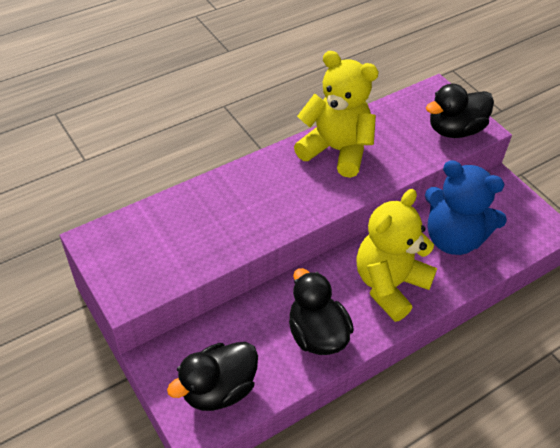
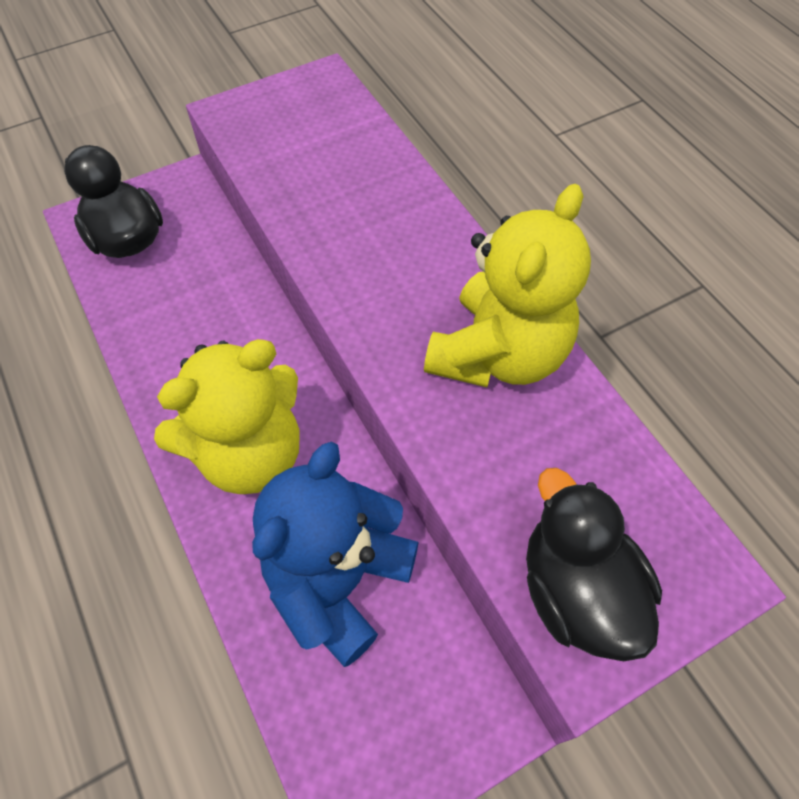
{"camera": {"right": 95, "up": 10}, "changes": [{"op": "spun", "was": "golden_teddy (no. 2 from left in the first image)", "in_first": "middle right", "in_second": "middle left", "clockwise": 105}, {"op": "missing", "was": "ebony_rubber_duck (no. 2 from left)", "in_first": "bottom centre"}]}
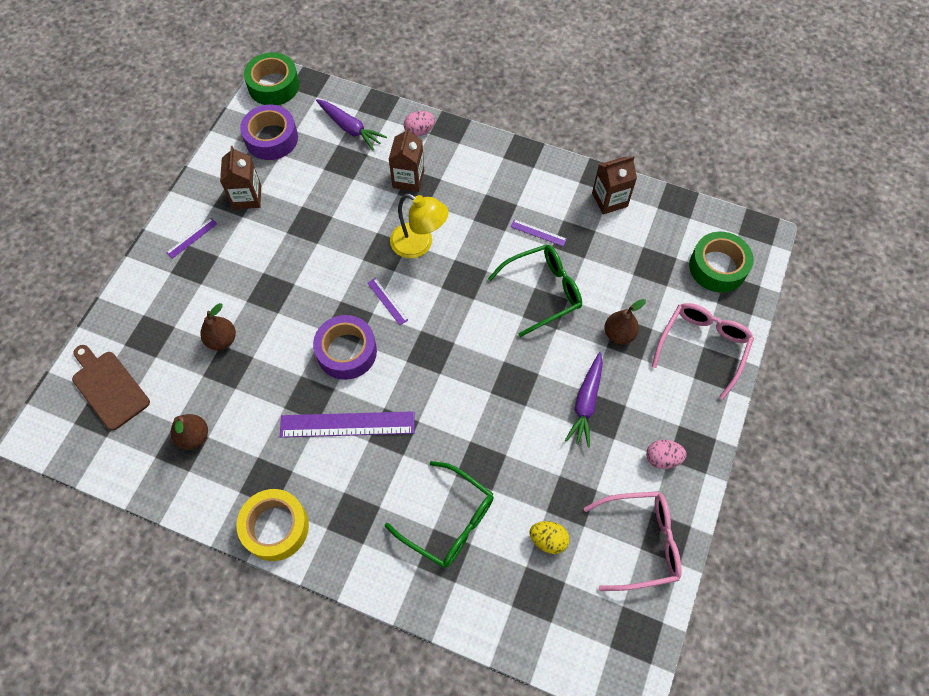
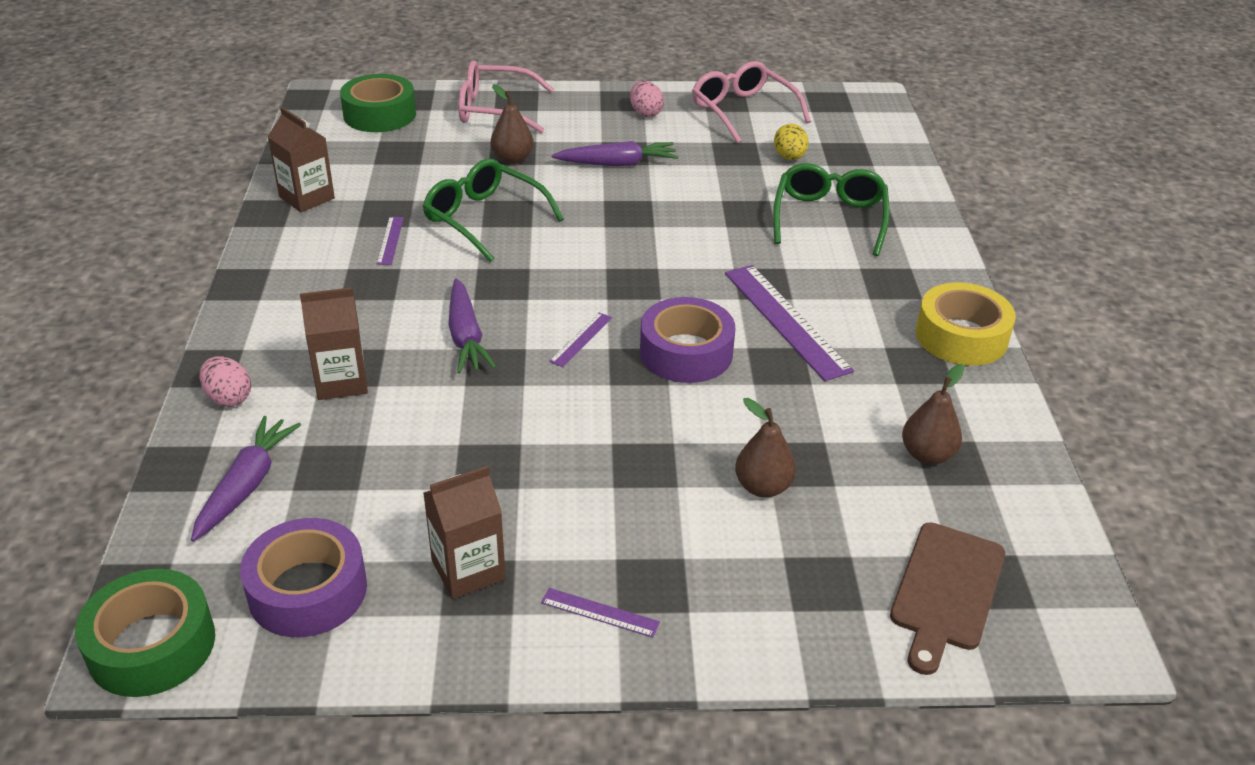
{"camera": {"right": -115, "up": -25}, "changes": [{"op": "exchanged", "was": "golden_reading_lamp", "now": "royal_purple_toy_carrot (no. 2 from left)", "in_first": "top centre", "in_second": "centre"}]}
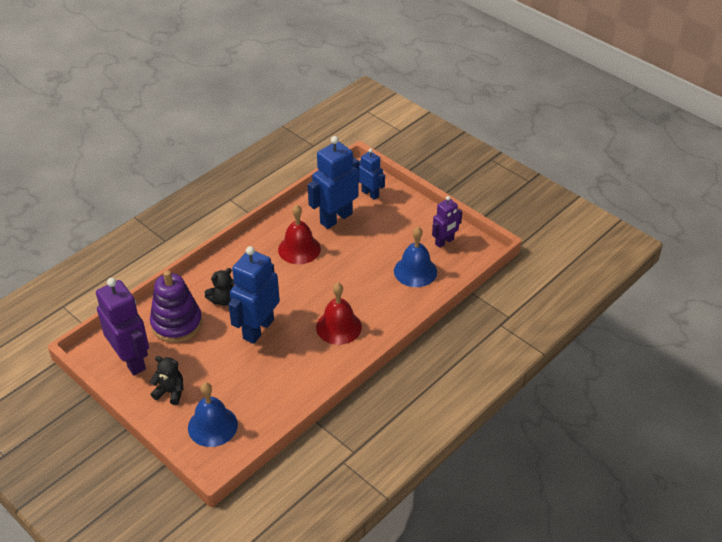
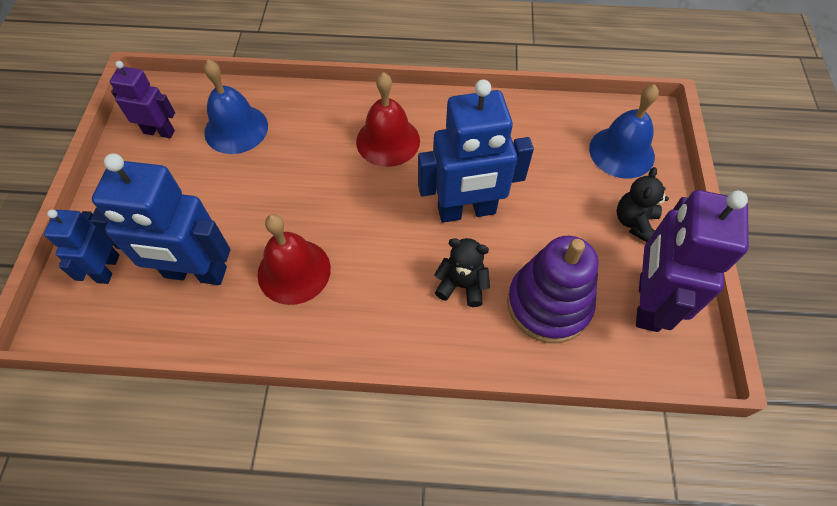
{"camera": {"right": -130, "up": 15}, "changes": [{"op": "spun", "was": "ebony_teddy (no. 1 from left in the first image)", "in_first": "bottom left", "in_second": "middle right", "clockwise": 45}]}
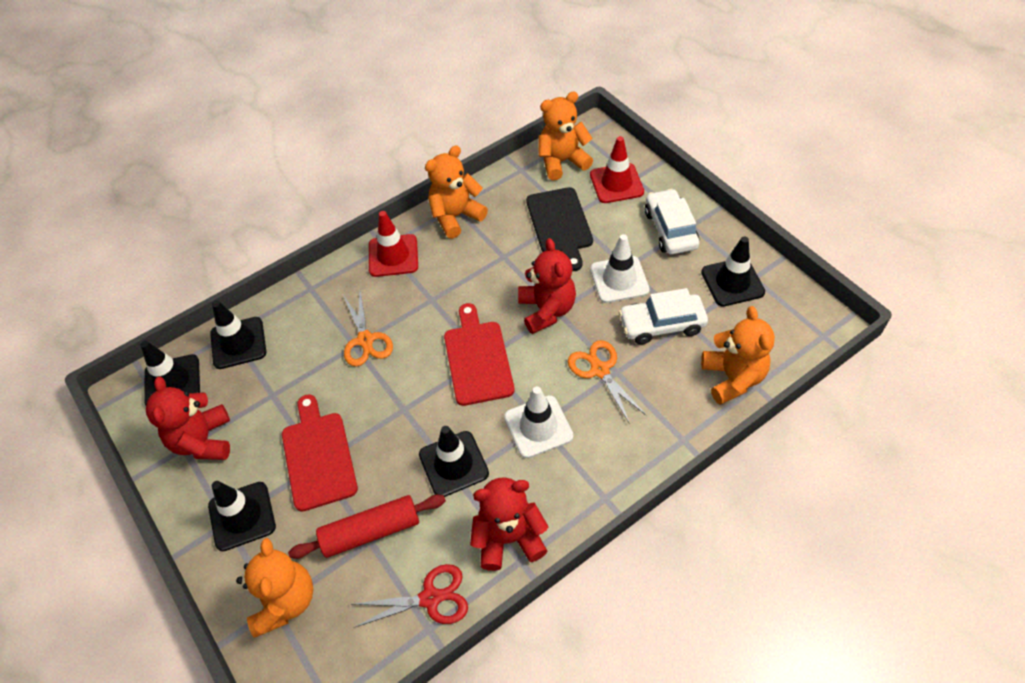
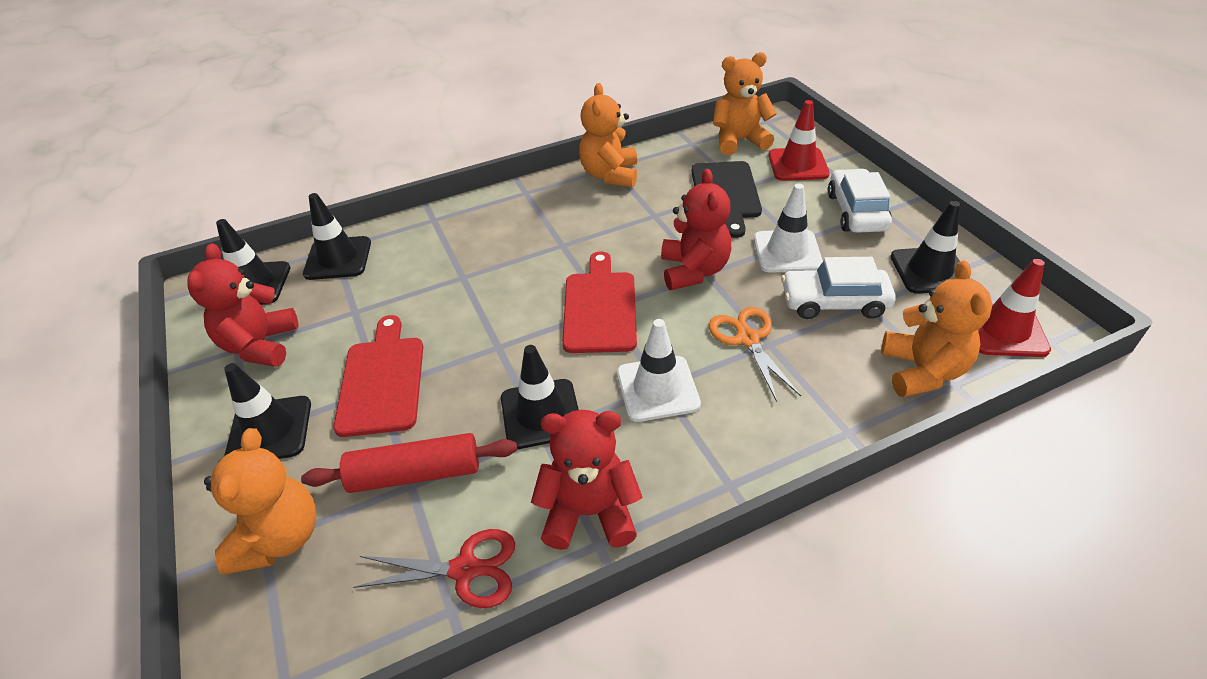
{"camera": {"right": 10, "up": -10}, "changes": [{"op": "spun", "was": "orange_teddy (no. 2 from left)", "in_first": "top centre", "in_second": "top centre", "clockwise": -60}, {"op": "relocated", "was": "red_road_cone (no. 1 from left in the first image)", "now": "red_road_cone (no. 2 from left)", "in_first": "centre", "in_second": "middle right"}, {"op": "missing", "was": "orange_scissors (no. 1 from left)", "in_first": "centre"}]}
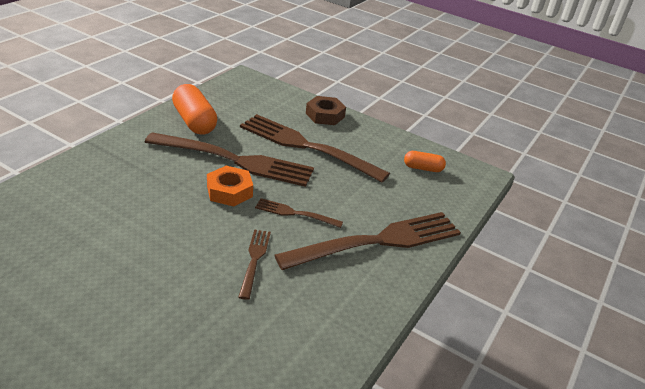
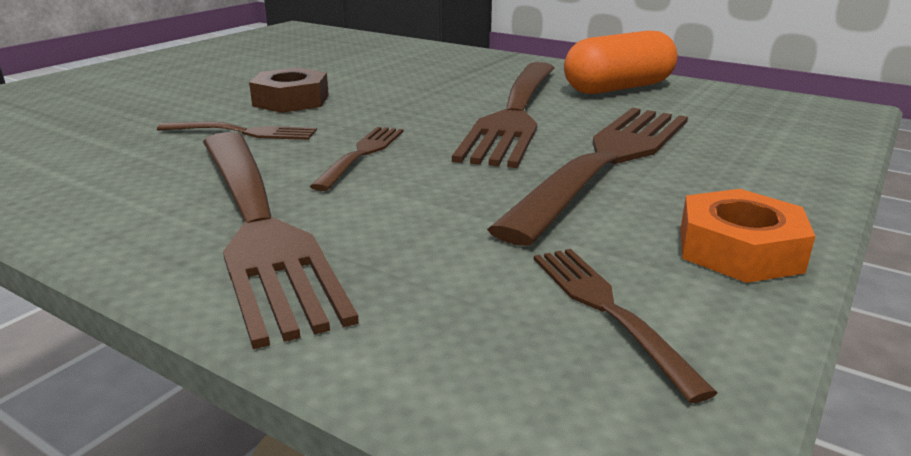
{"camera": {"right": 95, "up": -10}, "changes": [{"op": "relocated", "was": "brown_nut", "in_first": "top centre", "in_second": "top left"}, {"op": "exchanged", "was": "orange_pill (no. 2 from left)", "now": "brown_dinner_fork (no. 6 from left)", "in_first": "centre", "in_second": "bottom right"}, {"op": "relocated", "was": "orange_nut", "in_first": "centre", "in_second": "middle right"}]}
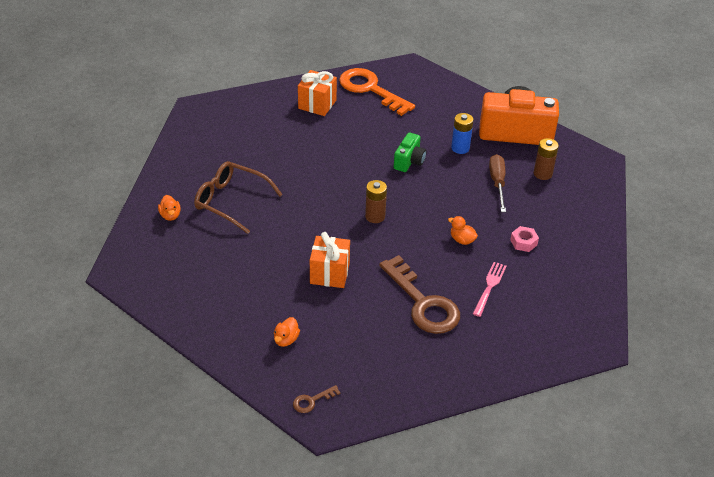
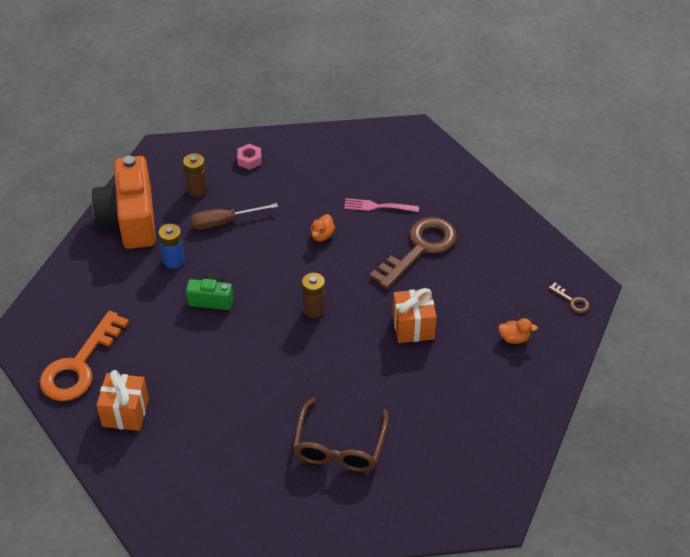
{"camera": {"right": -105, "up": 5}, "changes": [{"op": "missing", "was": "orange_rubber_duck (no. 1 from left)", "in_first": "middle left"}, {"op": "relocated", "was": "rose-pink_nut", "in_first": "middle right", "in_second": "top centre"}]}
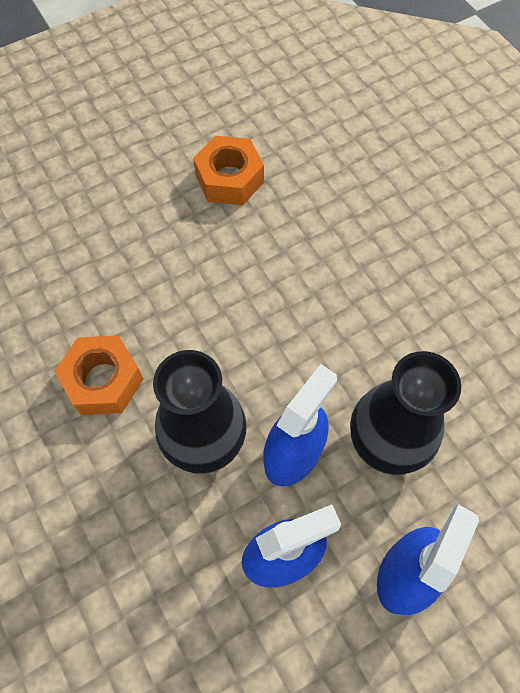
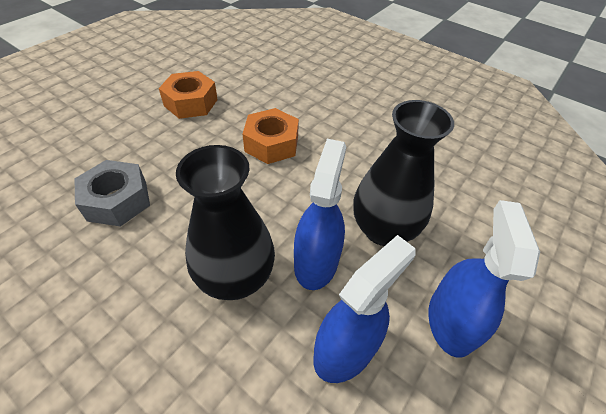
{"camera": {"right": -25, "up": -15}, "changes": [{"op": "relocated", "was": "orange_nut (no. 1 from left in the first image)", "now": "orange_nut (no. 2 from left)", "in_first": "middle left", "in_second": "top centre"}, {"op": "appeared", "now": "grey_nut", "in_second": "middle left"}]}
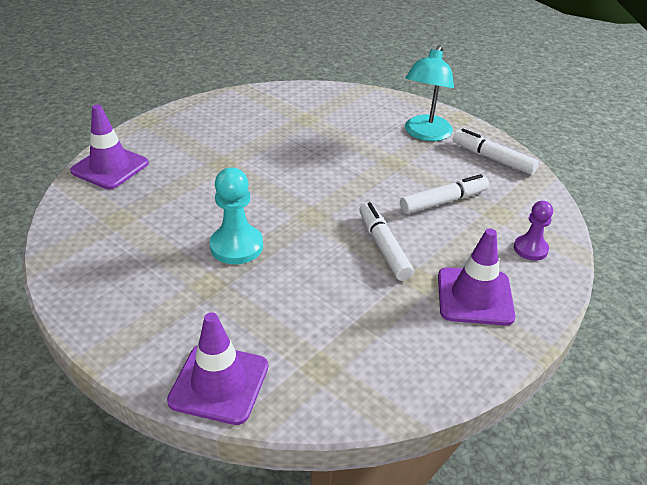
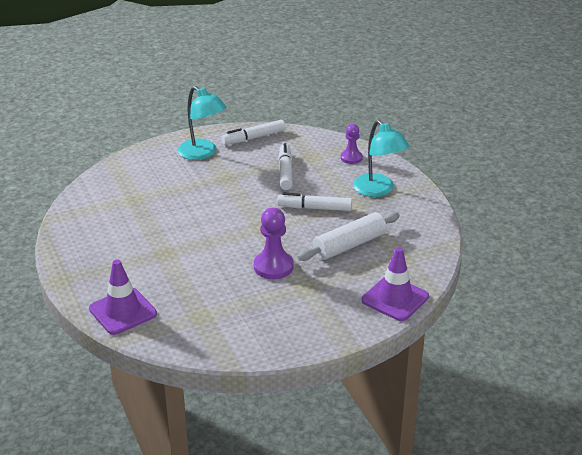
{"camera": {"right": -65, "up": -5}, "changes": [{"op": "colour", "was": "aqua_game_pawn", "now": "royal_purple_game_pawn (no. 1 from left)", "in_first": "centre", "in_second": "centre"}, {"op": "exchanged", "was": "royal_purple_road_cone (no. 3 from left)", "now": "aqua_reading_lamp (no. 2 from left)", "in_first": "middle right", "in_second": "centre"}, {"op": "appeared", "now": "white_dough_roller", "in_second": "centre"}]}
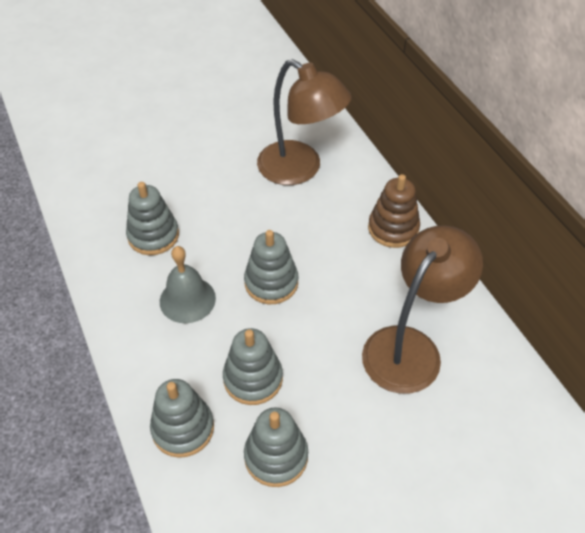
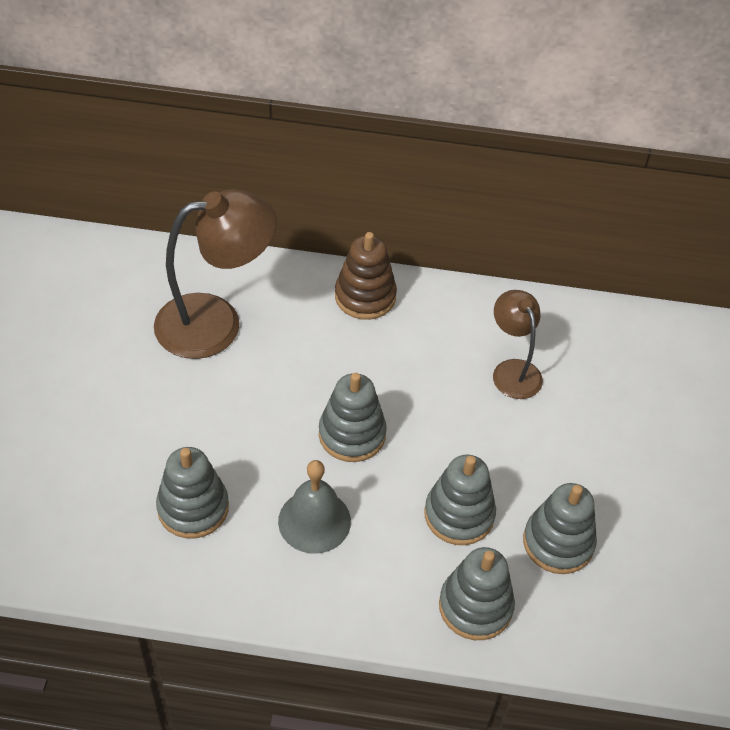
{"camera": {"right": -60, "up": 0}, "changes": [{"op": "size", "was": "brown_reading_lamp (no. 2 from left)", "in_first": "middle right", "in_second": "middle right", "ratio": 0.58}]}
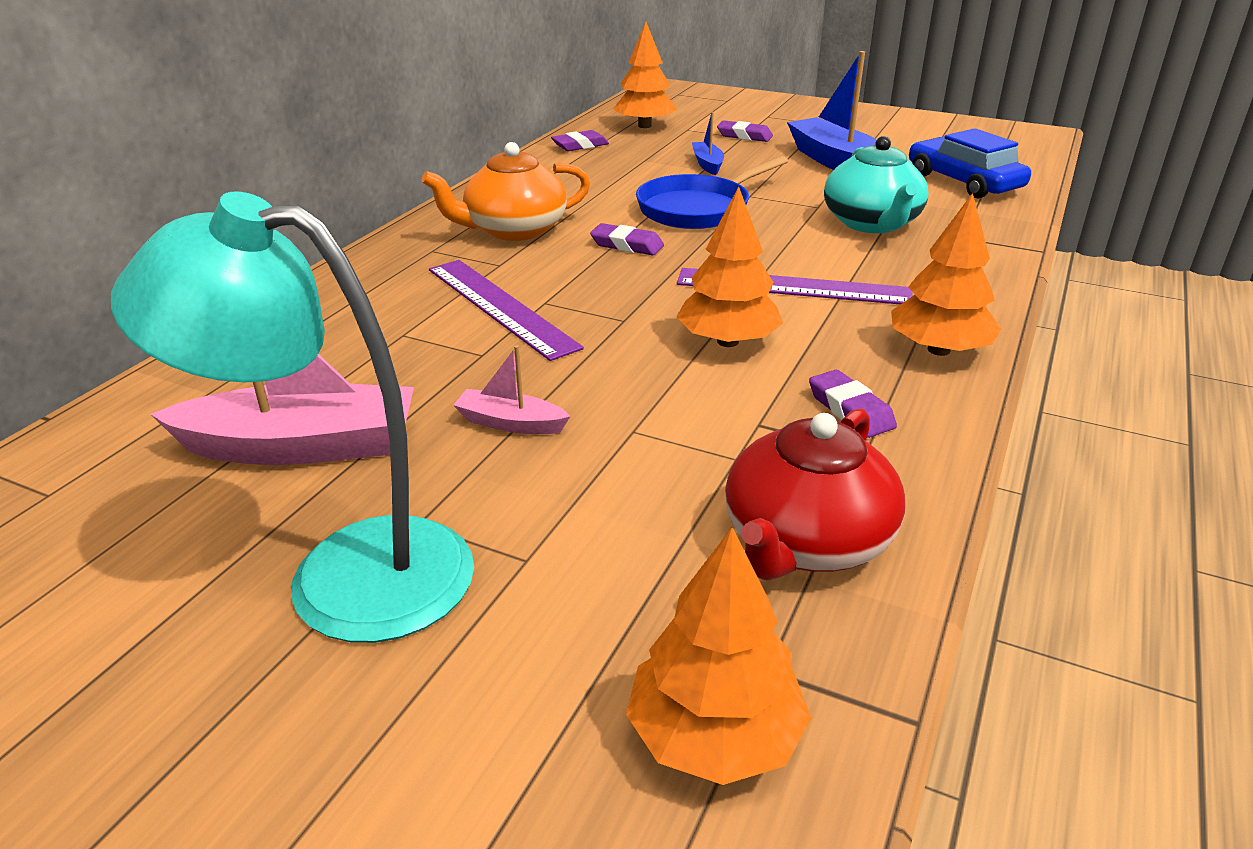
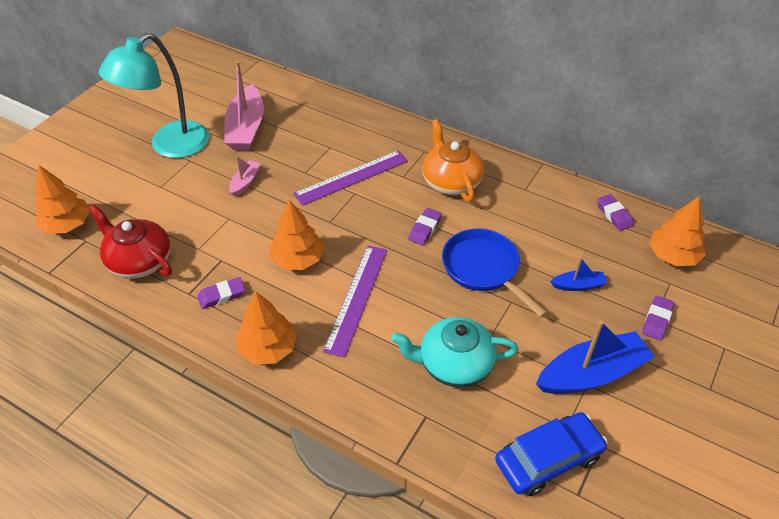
{"camera": {"right": 95, "up": 15}, "changes": [{"op": "spun", "was": "aqua_reading_lamp", "in_first": "middle left", "in_second": "top left", "clockwise": -150}]}
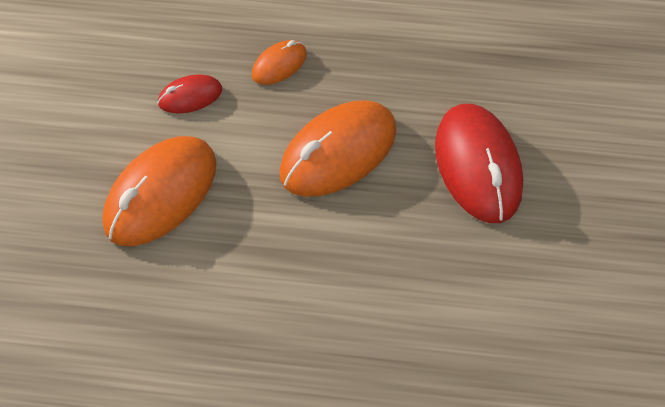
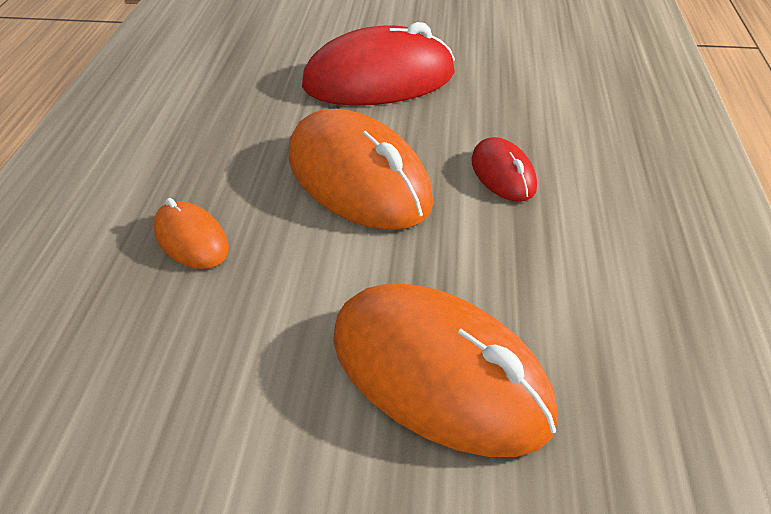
{"camera": {"right": -90, "up": -15}, "changes": [{"op": "relocated", "was": "red_PC_mouse (no. 1 from left in the first image)", "now": "red_PC_mouse (no. 2 from left)", "in_first": "top left", "in_second": "top centre"}]}
